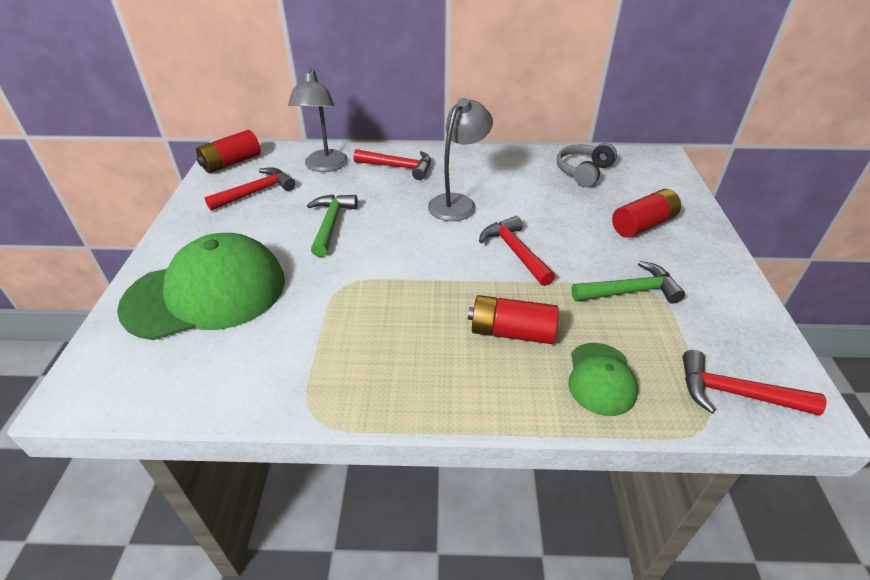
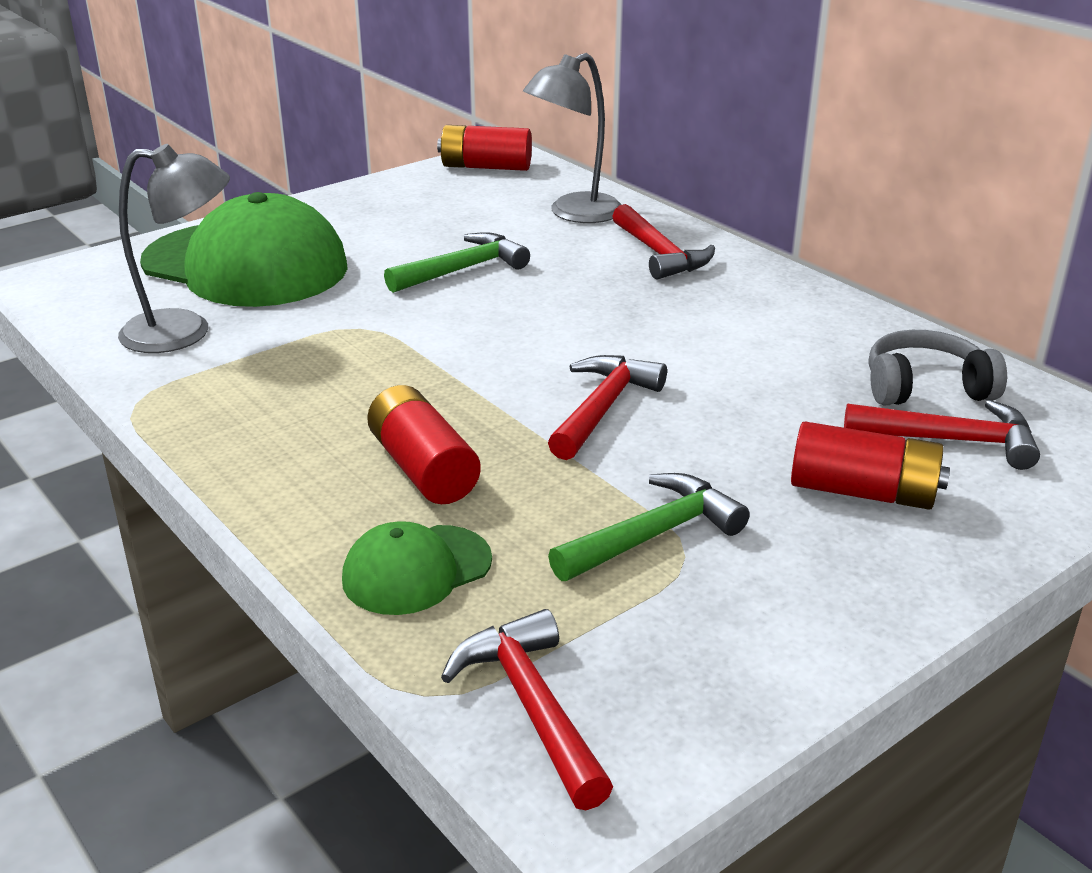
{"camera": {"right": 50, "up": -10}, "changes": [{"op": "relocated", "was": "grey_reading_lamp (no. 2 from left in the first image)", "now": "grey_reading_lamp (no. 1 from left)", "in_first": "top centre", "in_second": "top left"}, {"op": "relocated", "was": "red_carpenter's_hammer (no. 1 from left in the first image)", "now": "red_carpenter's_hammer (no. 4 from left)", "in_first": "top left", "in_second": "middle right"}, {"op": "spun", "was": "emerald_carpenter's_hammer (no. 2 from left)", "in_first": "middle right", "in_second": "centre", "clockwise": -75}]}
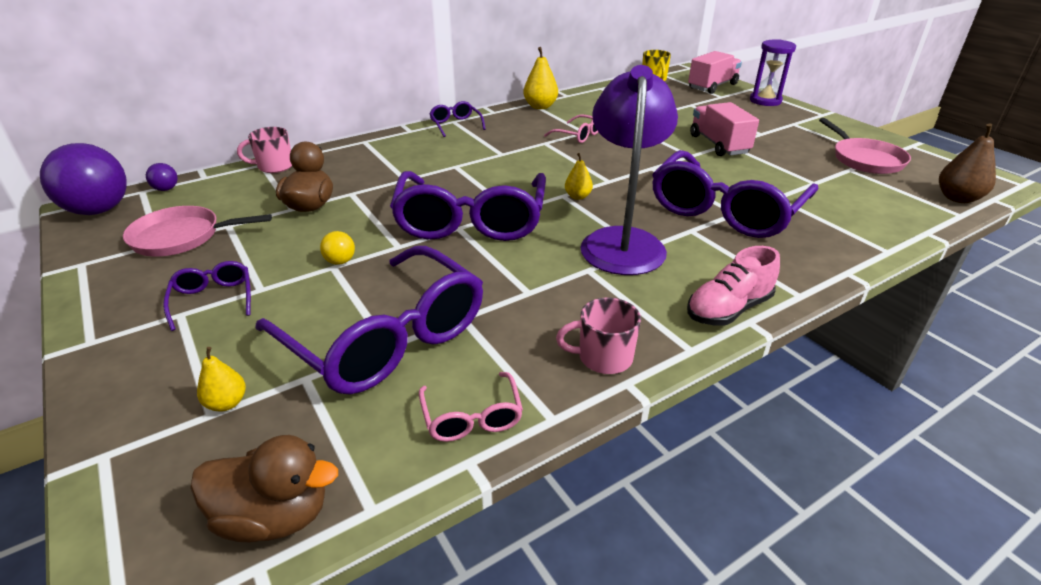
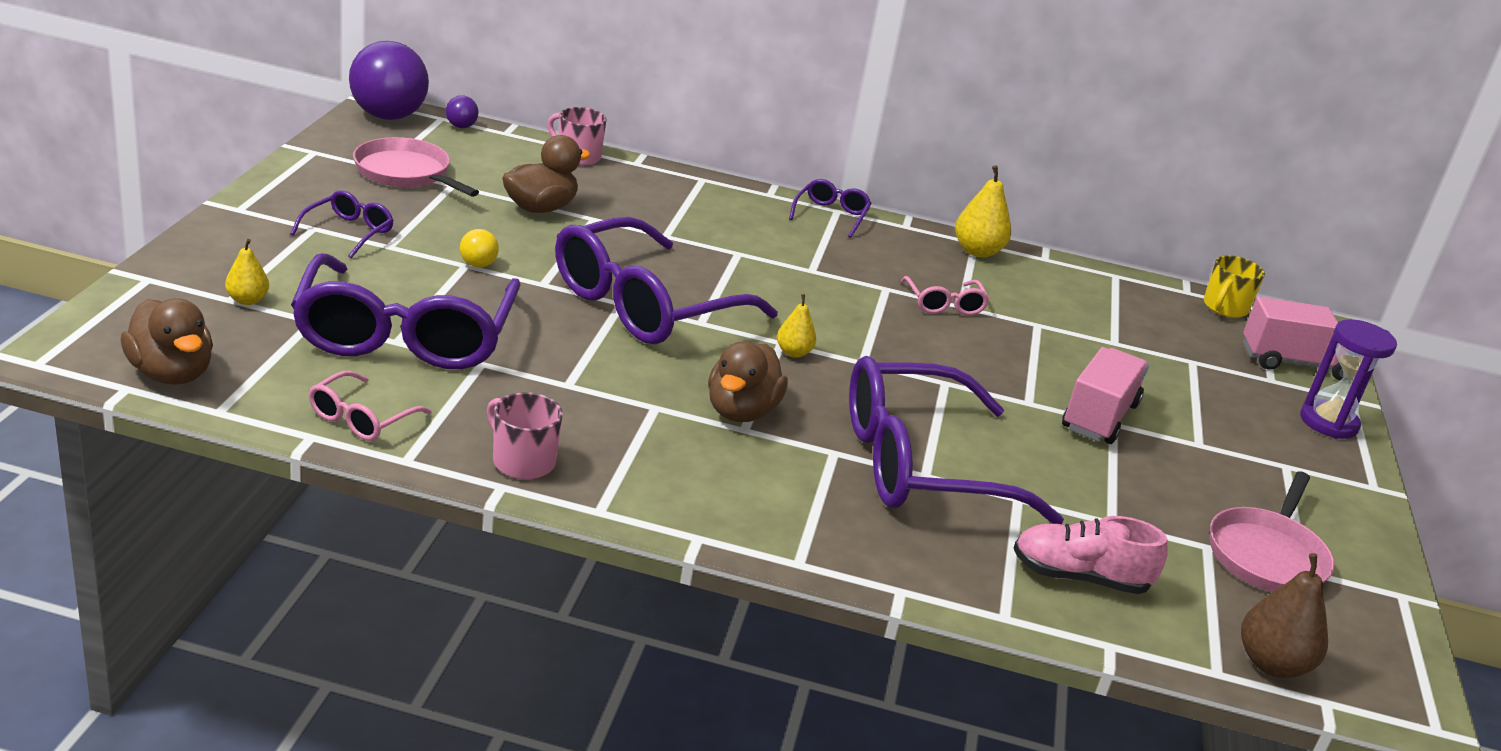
{"camera": {"right": 40, "up": -5}, "changes": [{"op": "exchanged", "was": "royal_purple_reading_lamp", "now": "brown_rubber_duck (no. 3 from left)", "in_first": "top centre", "in_second": "centre"}, {"op": "relocated", "was": "rose-pink_sneaker", "in_first": "middle right", "in_second": "bottom right"}]}
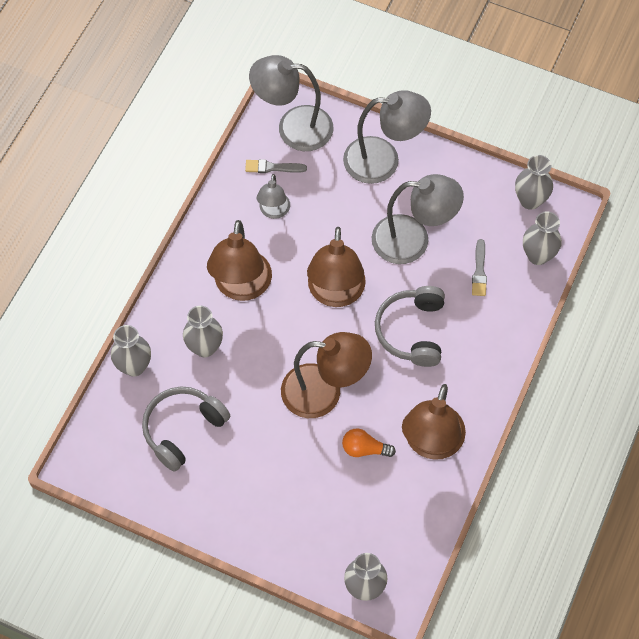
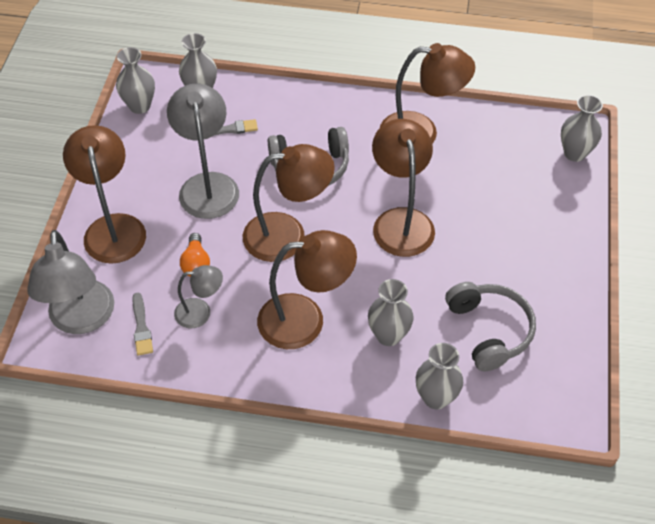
{"camera": {"right": -105, "up": -10}, "changes": [{"op": "colour", "was": "grey_reading_lamp (no. 3 from left)", "now": "brown_reading_lamp (no. 1 from left)", "in_first": "top centre", "in_second": "middle left"}, {"op": "spun", "was": "grey_headset (no. 1 from left in the first image)", "in_first": "bottom left", "in_second": "middle right", "clockwise": -135}, {"op": "relocated", "was": "orange_lightbulb", "in_first": "bottom centre", "in_second": "middle left"}]}
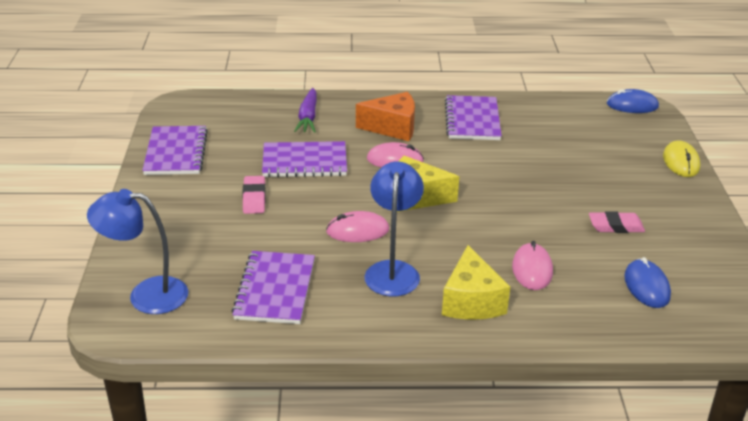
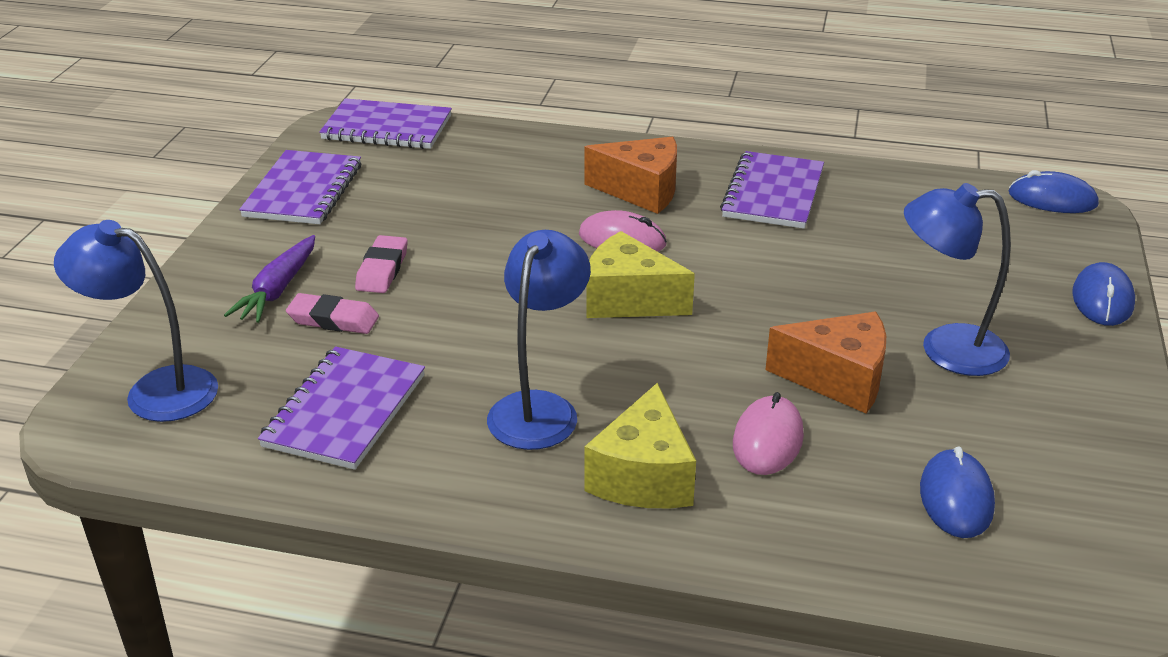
{"camera": {"right": 15, "up": 0}, "changes": [{"op": "relocated", "was": "royal_purple_toy_carrot", "in_first": "top centre", "in_second": "middle left"}, {"op": "colour", "was": "golden_PC_mouse", "now": "blue_PC_mouse (no. 3 from left)", "in_first": "middle right", "in_second": "middle right"}, {"op": "relocated", "was": "royal_purple_notebook (no. 3 from left)", "in_first": "centre", "in_second": "top left"}, {"op": "missing", "was": "rose-pink_PC_mouse (no. 1 from left)", "in_first": "centre"}, {"op": "relocated", "was": "rose-pink_gum_eraser (no. 2 from left in the first image)", "now": "rose-pink_gum_eraser (no. 1 from left)", "in_first": "middle right", "in_second": "middle left"}, {"op": "appeared", "now": "blue_reading_lamp (no. 3 from left)", "in_second": "middle right"}, {"op": "appeared", "now": "orange_cheese_wedge (no. 2 from left)", "in_second": "middle right"}]}
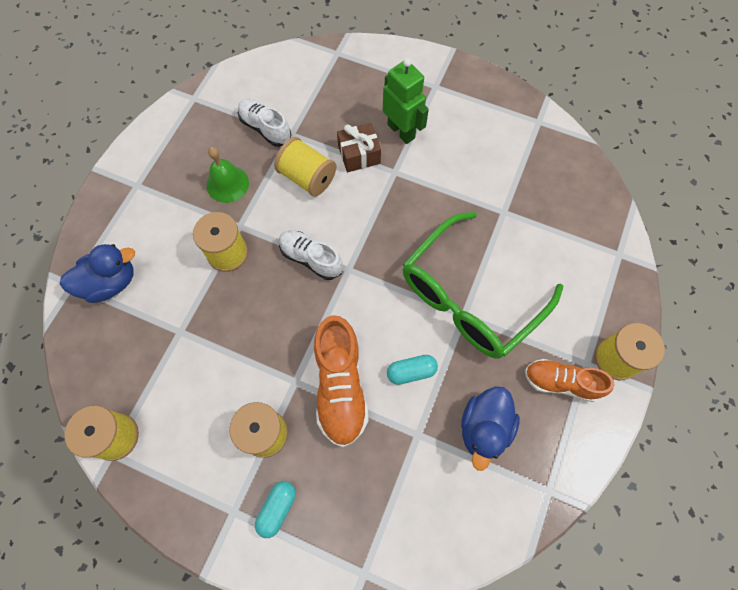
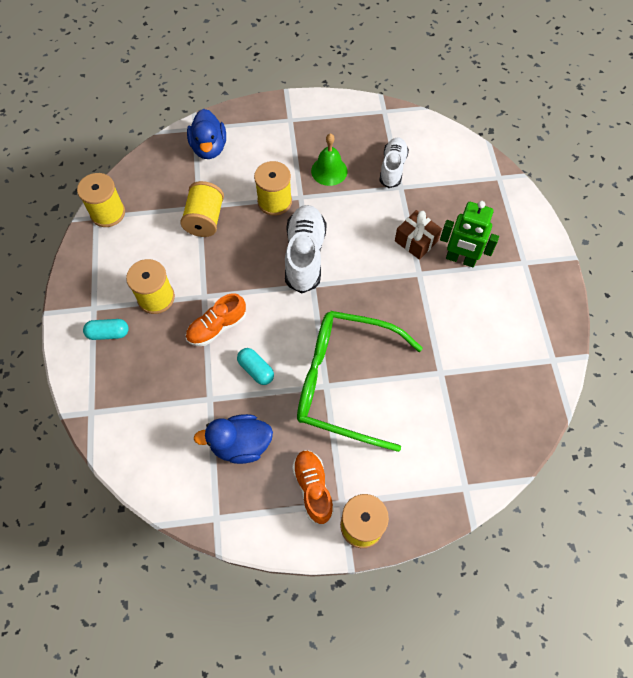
{"camera": {"right": 60, "up": -5}, "changes": [{"op": "spun", "was": "emerald_robot", "in_first": "top centre", "in_second": "middle right", "clockwise": 90}, {"op": "relocated", "was": "golden_bobbin (no. 4 from left in the first image)", "now": "golden_bobbin (no. 3 from left)", "in_first": "top centre", "in_second": "top left"}, {"op": "size", "was": "white_sneaker (no. 2 from left in the first image)", "in_first": "centre", "in_second": "centre", "ratio": 1.52}, {"op": "spun", "was": "blue_rubber_duck (no. 1 from left)", "in_first": "middle left", "in_second": "top left", "clockwise": 45}, {"op": "size", "was": "orange_sneaker (no. 1 from left)", "in_first": "centre", "in_second": "centre", "ratio": 0.66}]}
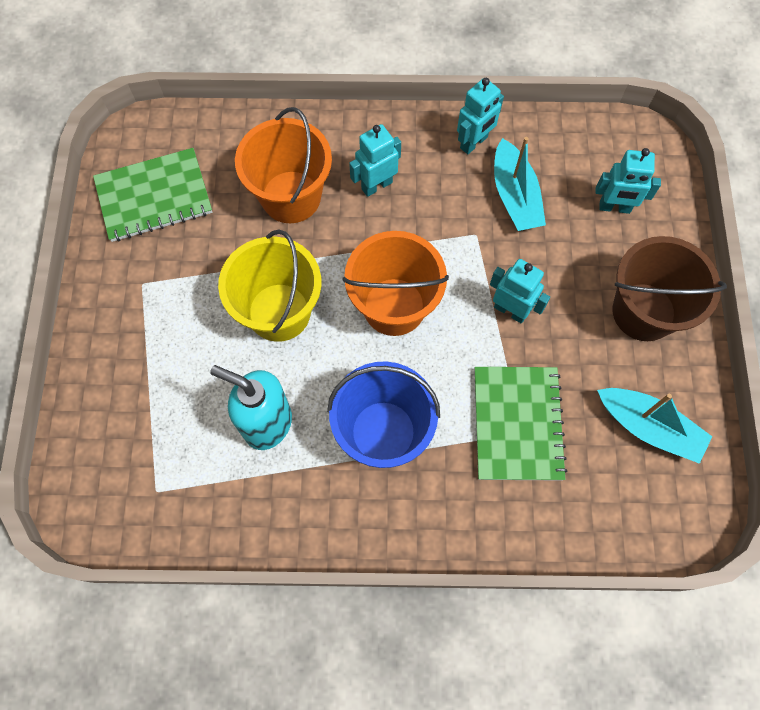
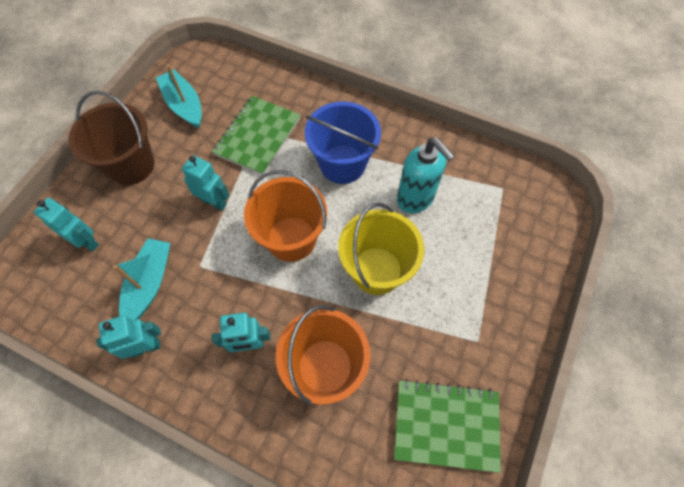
{"camera": {"right": -155, "up": -5}, "changes": [{"op": "spun", "was": "aqua_robot (no. 3 from left)", "in_first": "middle right", "in_second": "middle left", "clockwise": 150}]}
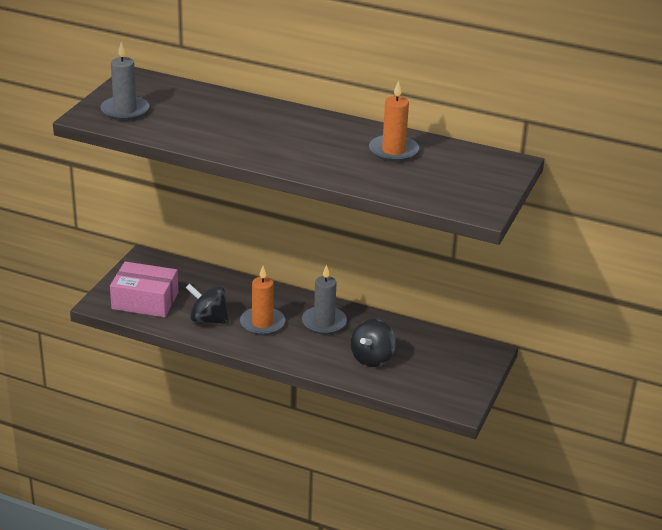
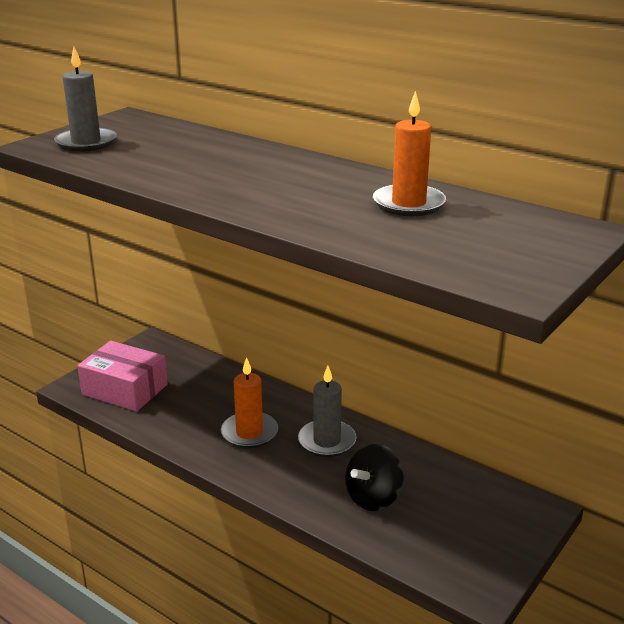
{"camera": {"right": 15, "up": -5}, "changes": [{"op": "missing", "was": "ebony_whirligig (no. 1 from left)", "in_first": "middle left"}]}
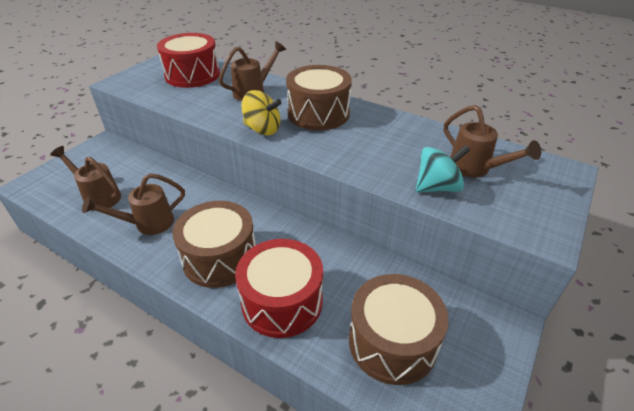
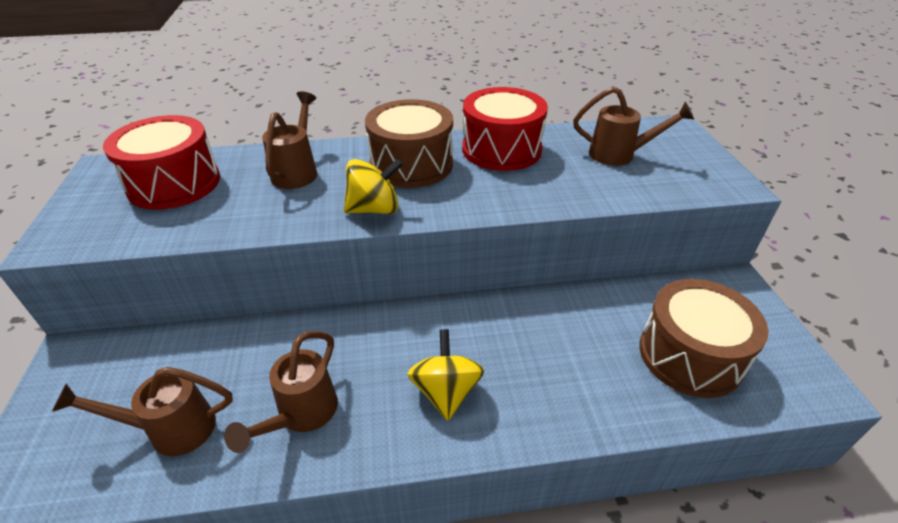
{"camera": {"right": -40, "up": 0}, "changes": [{"op": "missing", "was": "aqua_whirligig", "in_first": "middle right"}, {"op": "exchanged", "was": "brown_toy_drum (no. 1 from left)", "now": "golden_whirligig (no. 2 from left)", "in_first": "centre", "in_second": "bottom centre"}, {"op": "relocated", "was": "red_toy_drum (no. 2 from left)", "in_first": "bottom centre", "in_second": "top centre"}]}
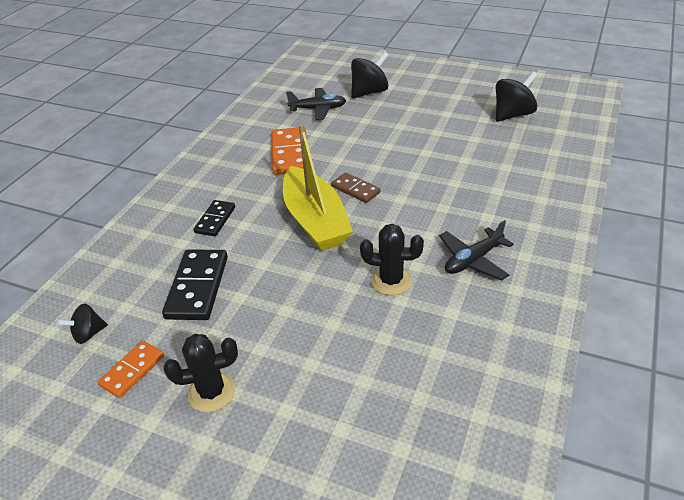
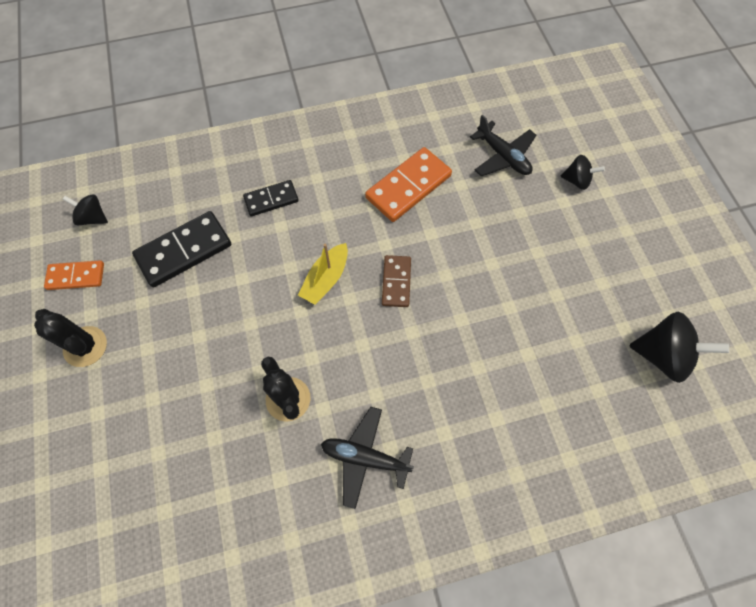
{"camera": {"right": 50, "up": 25}, "changes": [{"op": "size", "was": "ebony_whirligig (no. 2 from left)", "in_first": "top centre", "in_second": "top right", "ratio": 0.58}, {"op": "size", "was": "golden_sailboat", "in_first": "centre", "in_second": "centre", "ratio": 0.52}]}
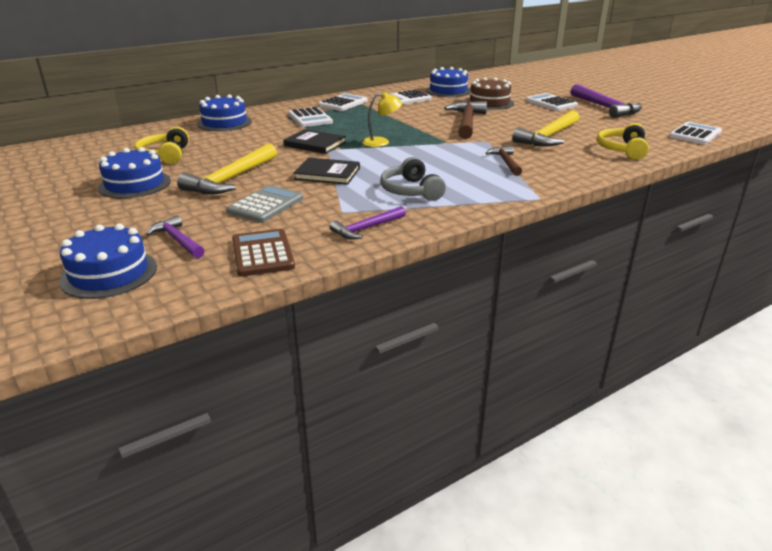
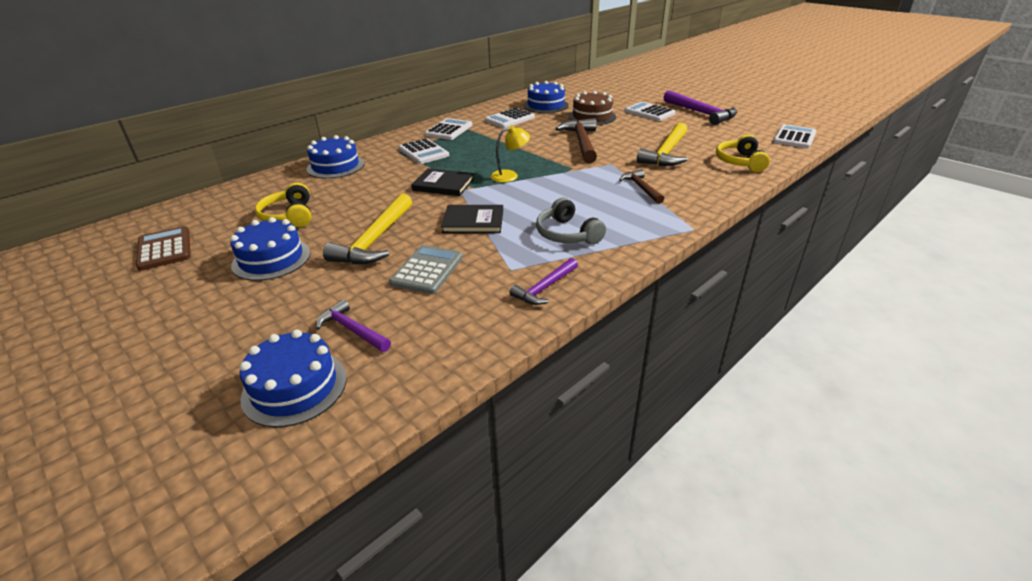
{"camera": {"right": -10, "up": 5}, "changes": [{"op": "relocated", "was": "brown_pocket_calculator", "in_first": "centre", "in_second": "middle left"}]}
